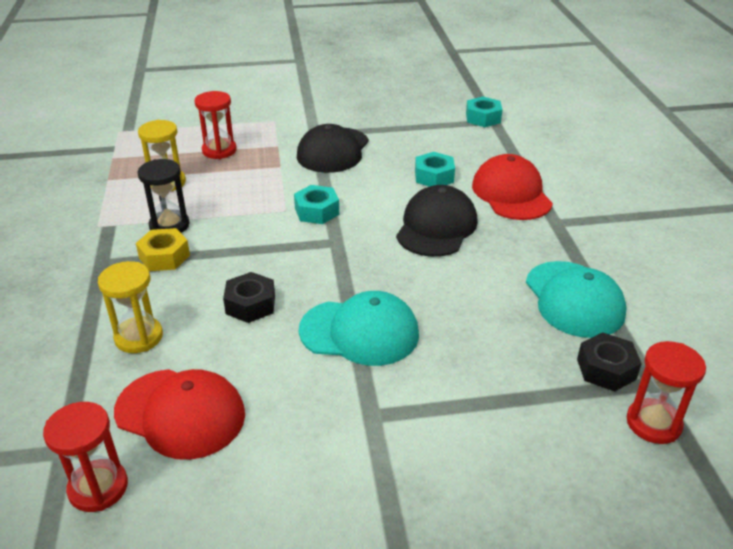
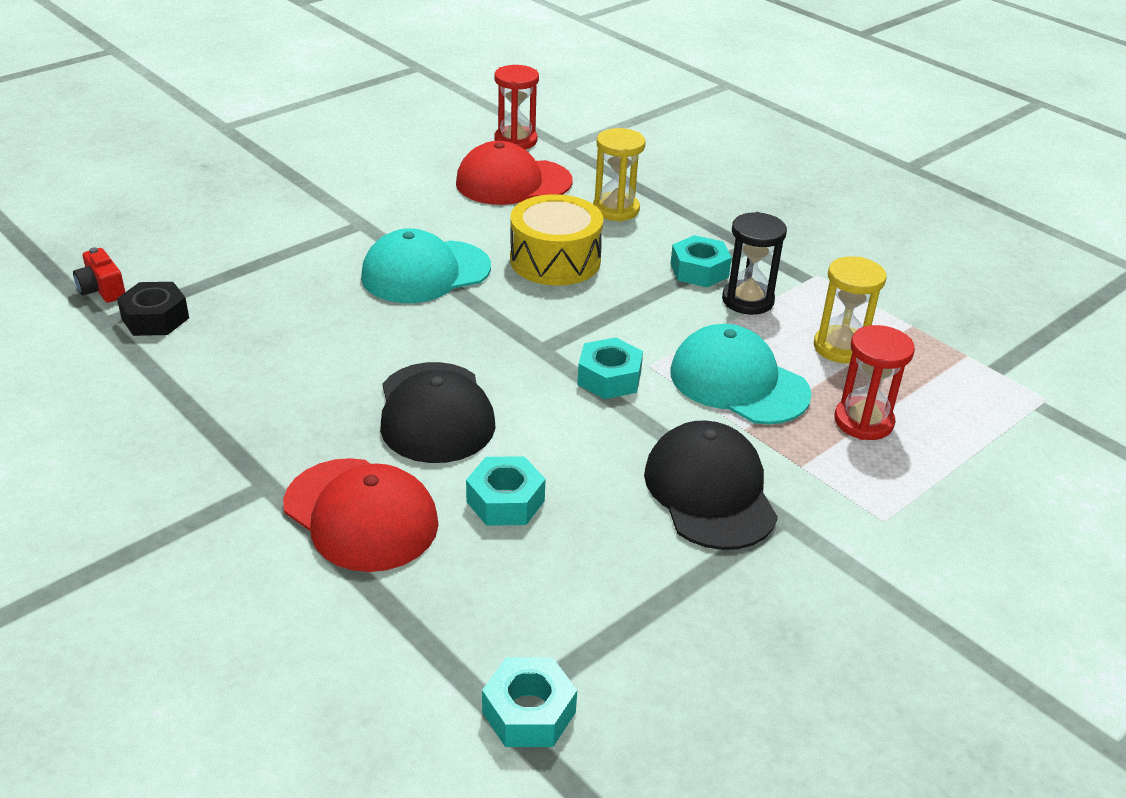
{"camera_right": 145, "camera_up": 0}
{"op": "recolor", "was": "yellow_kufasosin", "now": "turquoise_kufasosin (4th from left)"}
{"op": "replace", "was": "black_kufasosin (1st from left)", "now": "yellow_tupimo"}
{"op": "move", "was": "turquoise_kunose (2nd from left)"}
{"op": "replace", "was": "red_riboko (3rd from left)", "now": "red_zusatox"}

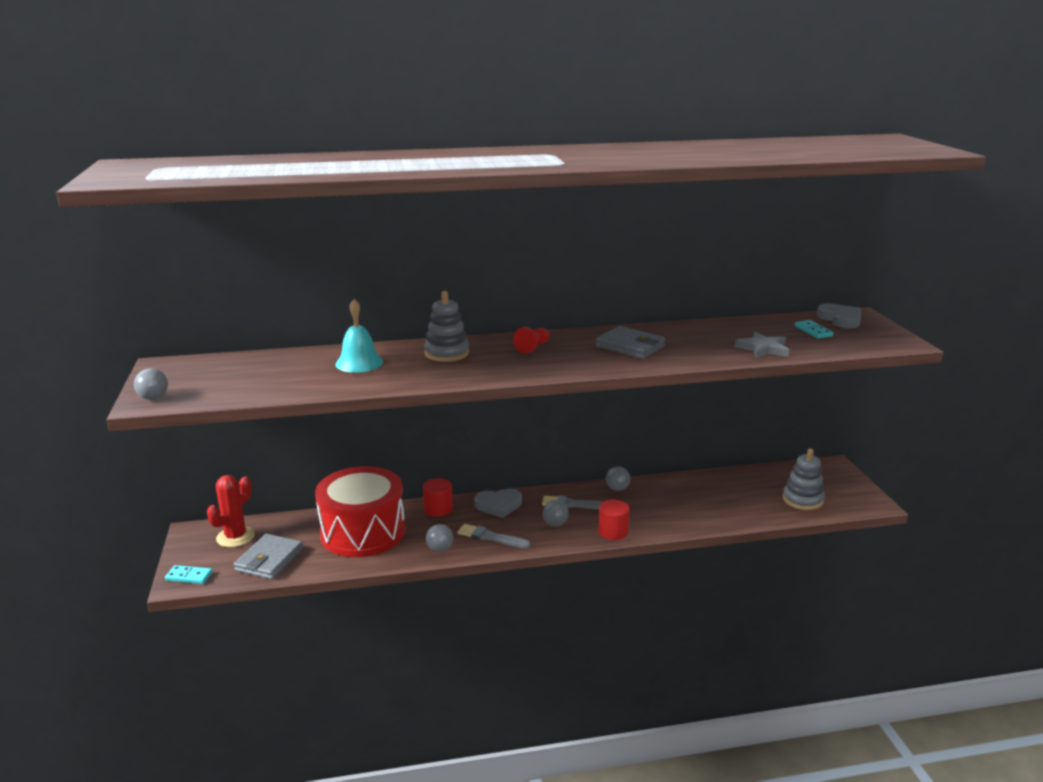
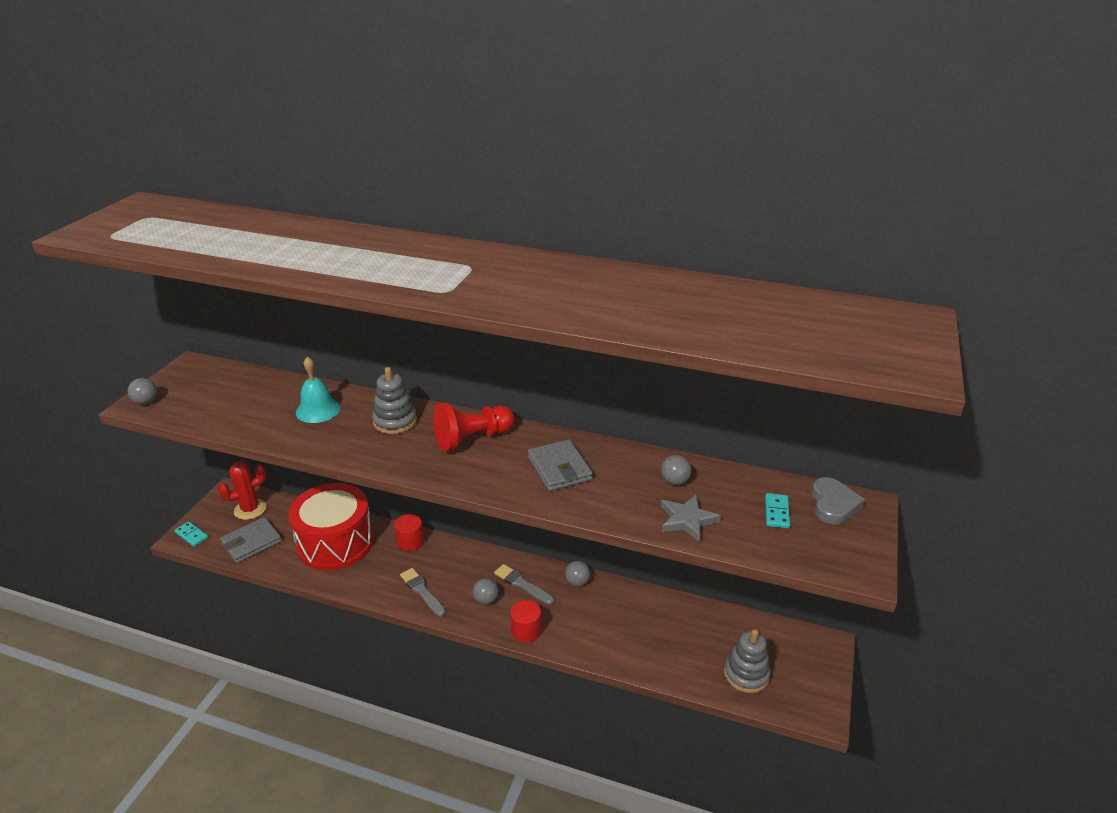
{"camera_right": 30, "camera_up": 10}
{"op": "move", "was": "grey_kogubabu (2nd from left in the first image)", "now": "grey_kogubabu (4th from left)"}
{"op": "delete", "was": "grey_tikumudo (1st from left)"}
{"op": "resize", "was": "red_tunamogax", "ratio": 1.81}

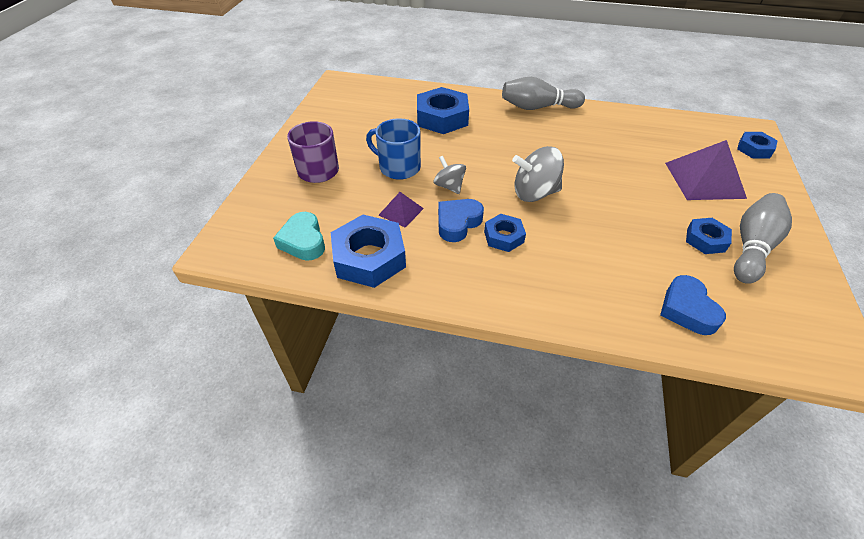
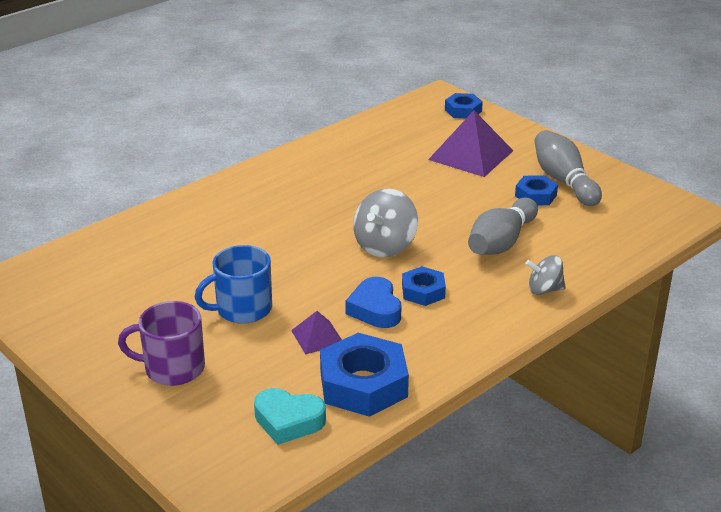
{"camera_right": -55, "camera_up": -15}
{"op": "delete", "was": "blue_kufasosin (2nd from left)"}
{"op": "move", "was": "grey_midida (1st from left in the first image)", "now": "grey_midida (2nd from left)"}
{"op": "move", "was": "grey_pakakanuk (1st from left)"}
{"op": "delete", "was": "blue_tikumudo (2nd from left)"}

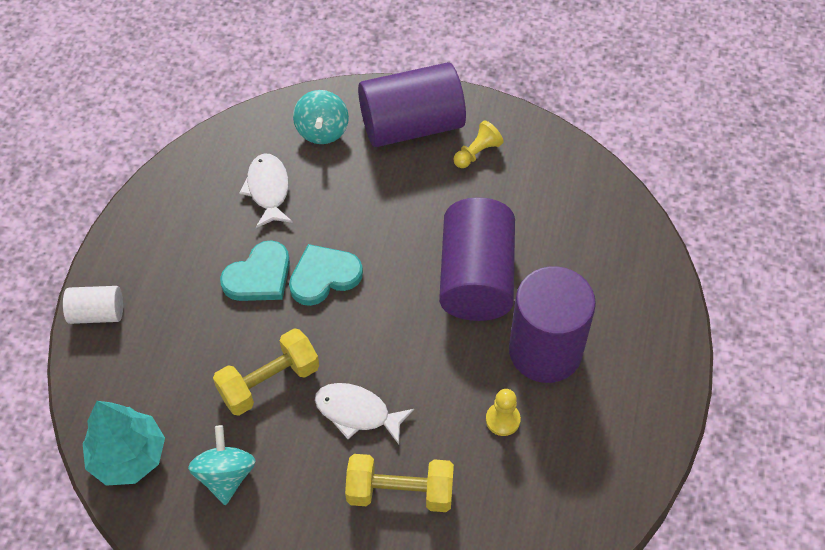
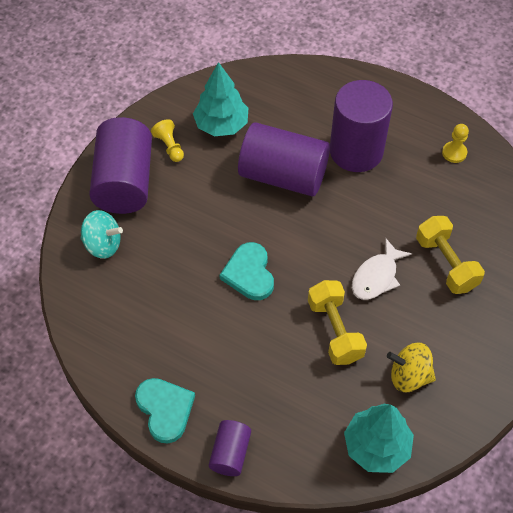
{"camera_right": -75, "camera_up": 0}
{"op": "recolor", "was": "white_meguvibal", "now": "purple_meguvibal (2nd from left)"}
{"op": "recolor", "was": "turquoise_midida (1st from left)", "now": "yellow_midida"}
{"op": "move", "was": "turquoise_tikumudo (1st from left)"}
{"op": "delete", "was": "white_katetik (1st from left)"}
{"op": "rotate", "was": "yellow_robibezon (2nd from left)", "clockwise": -45}
{"op": "move", "was": "yellow_tunamogax (2nd from left)"}
{"op": "insert", "now": "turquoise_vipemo (1st from left)"}

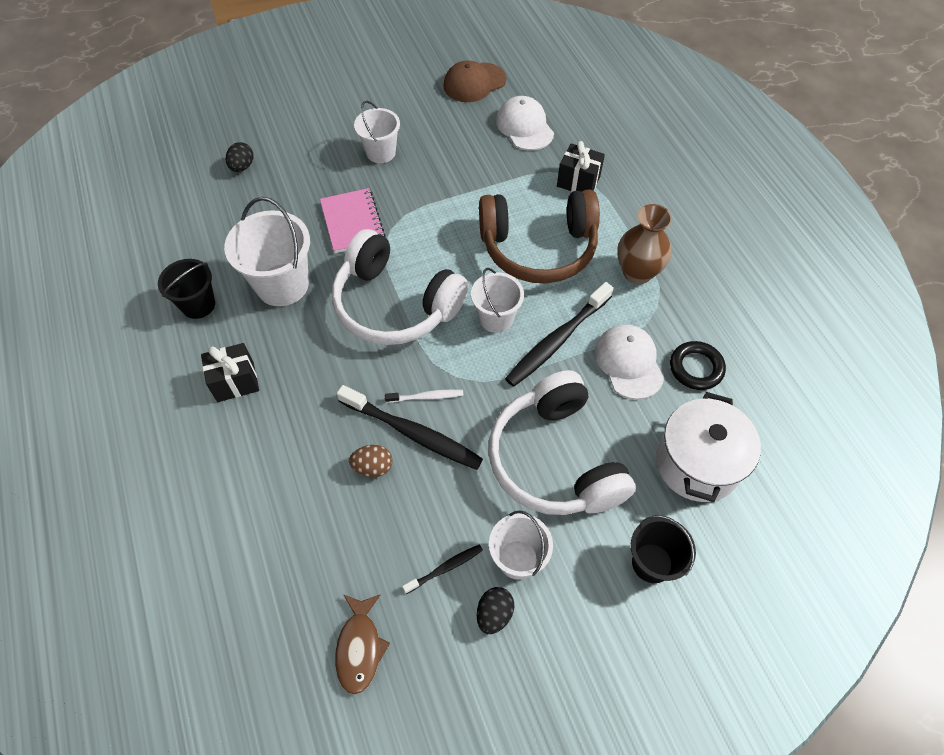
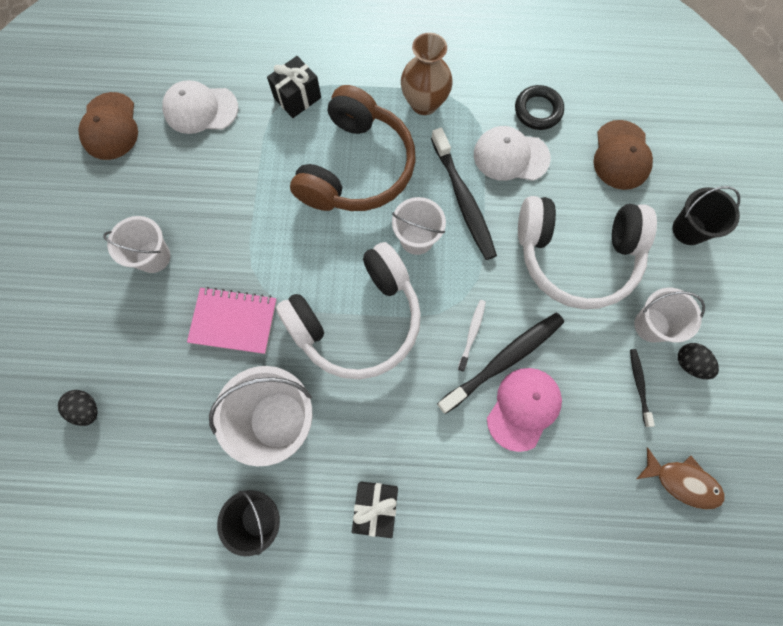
{"camera_right": -65, "camera_up": 15}
{"op": "replace", "was": "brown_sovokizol", "now": "pink_kunose"}
{"op": "replace", "was": "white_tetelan", "now": "brown_kunose (2nd from left)"}

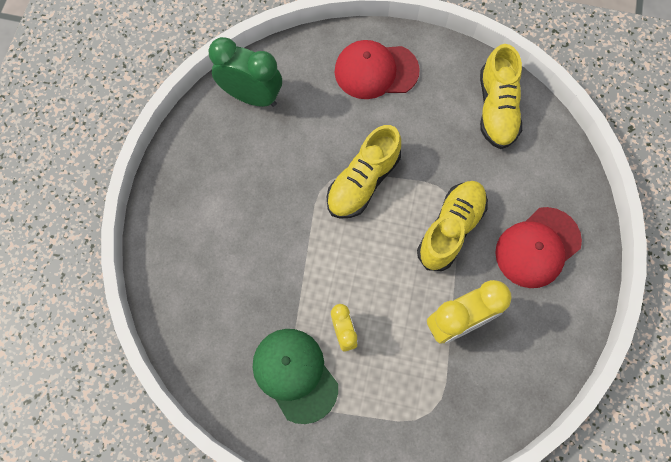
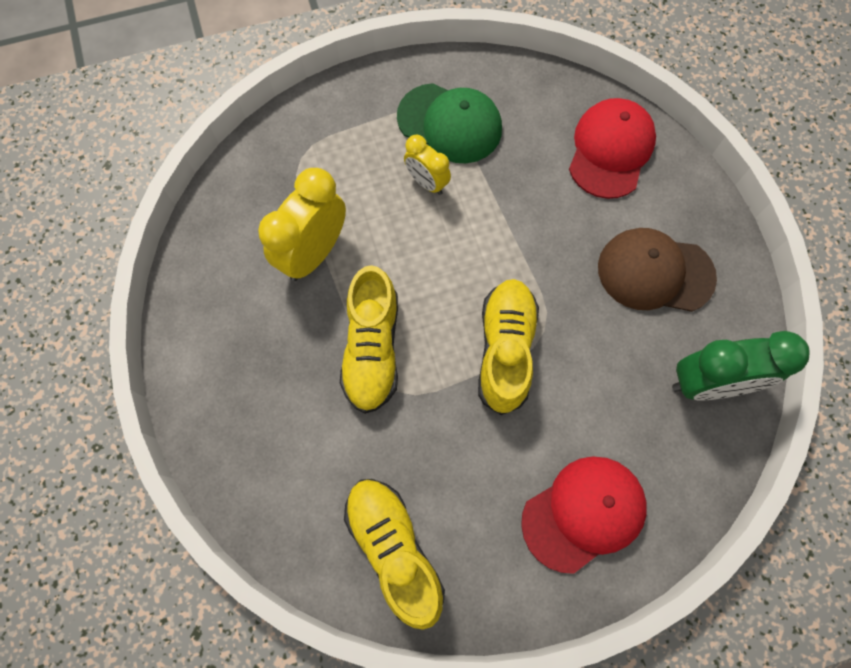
{"camera_right": 150, "camera_up": 0}
{"op": "move", "was": "red_kunose (2nd from left)"}
{"op": "insert", "now": "brown_kunose"}

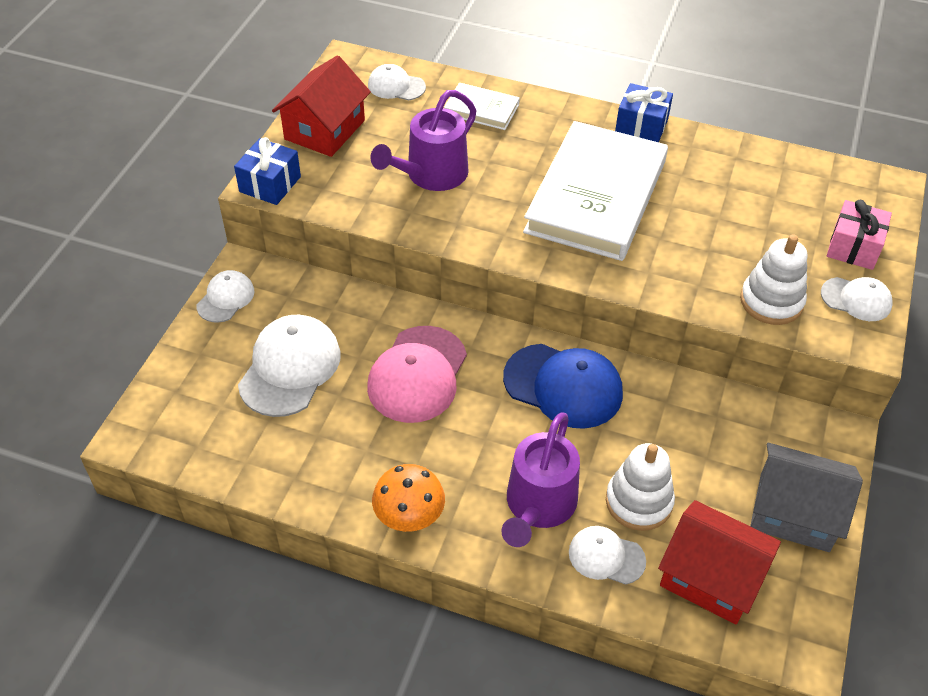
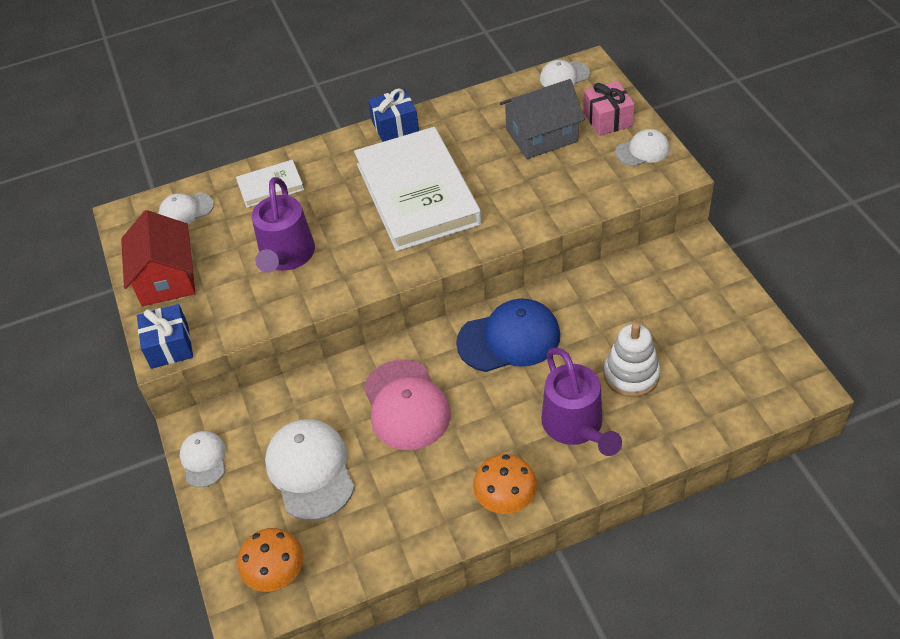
{"camera_right": -35, "camera_up": 0}
{"op": "move", "was": "white_kunose (4th from left)"}
{"op": "delete", "was": "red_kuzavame (2nd from left)"}
{"op": "delete", "was": "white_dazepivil (2nd from left)"}
{"op": "move", "was": "grey_kuzavame"}
{"op": "insert", "now": "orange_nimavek (1st from left)"}

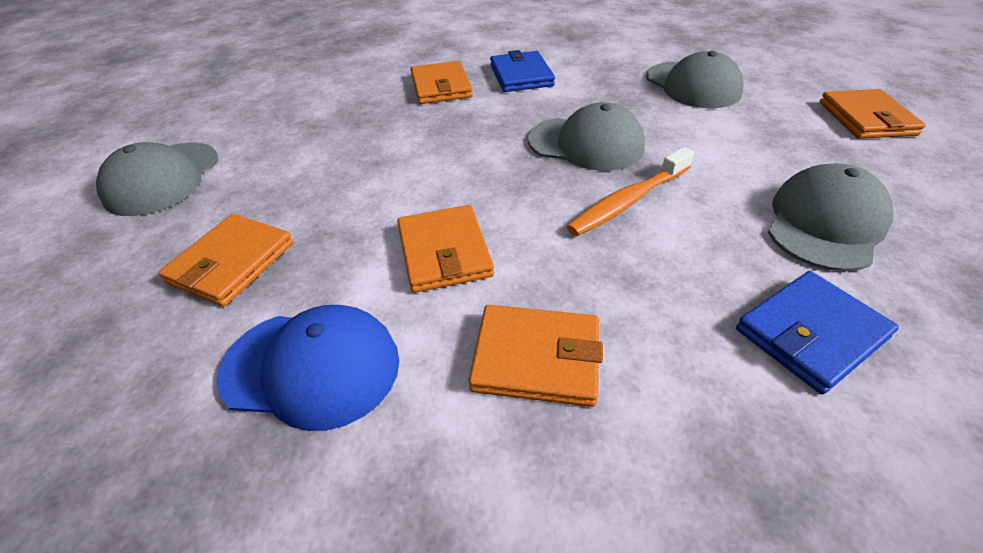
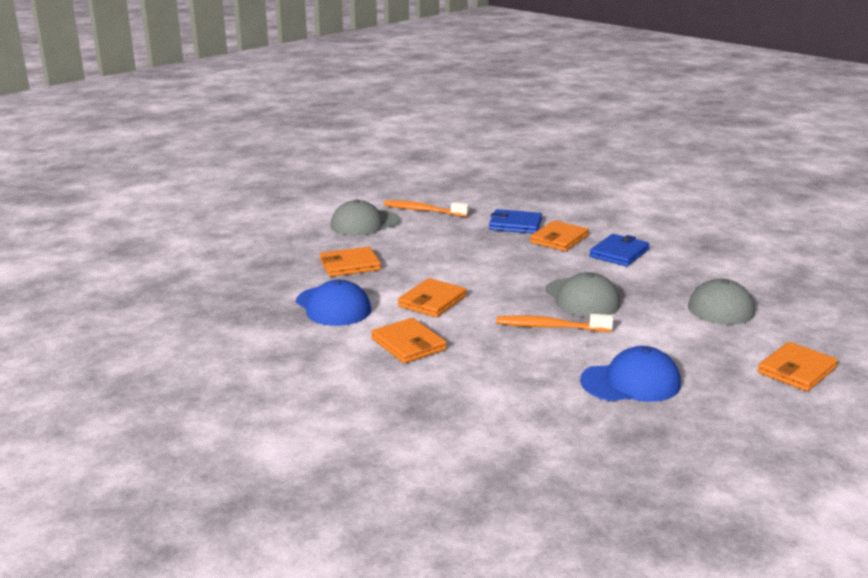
{"camera_right": 45, "camera_up": -20}
{"op": "move", "was": "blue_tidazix (2nd from left in the first image)", "now": "blue_tidazix (1st from left)"}
{"op": "recolor", "was": "grey_kunose (4th from left)", "now": "blue_kunose (2nd from left)"}
{"op": "insert", "now": "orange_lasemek (1st from left)"}

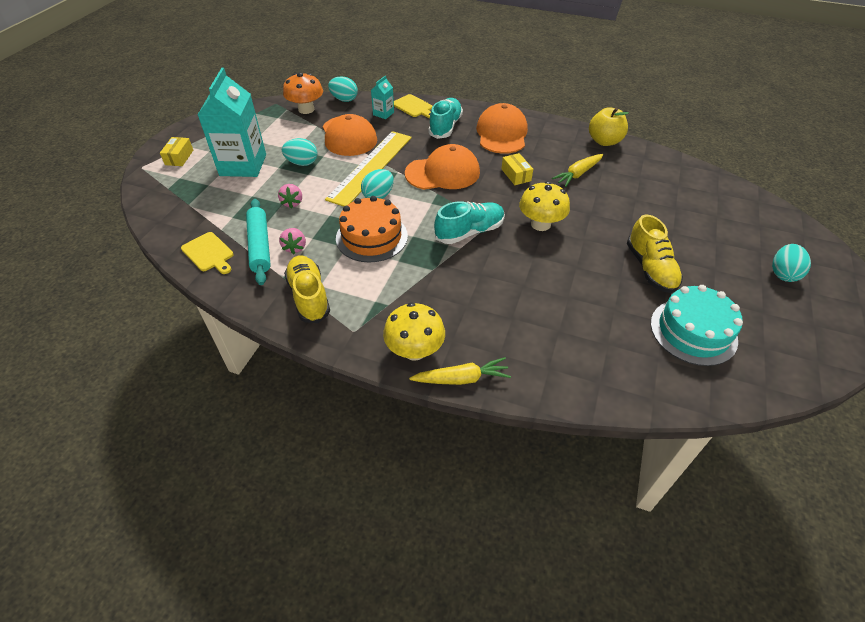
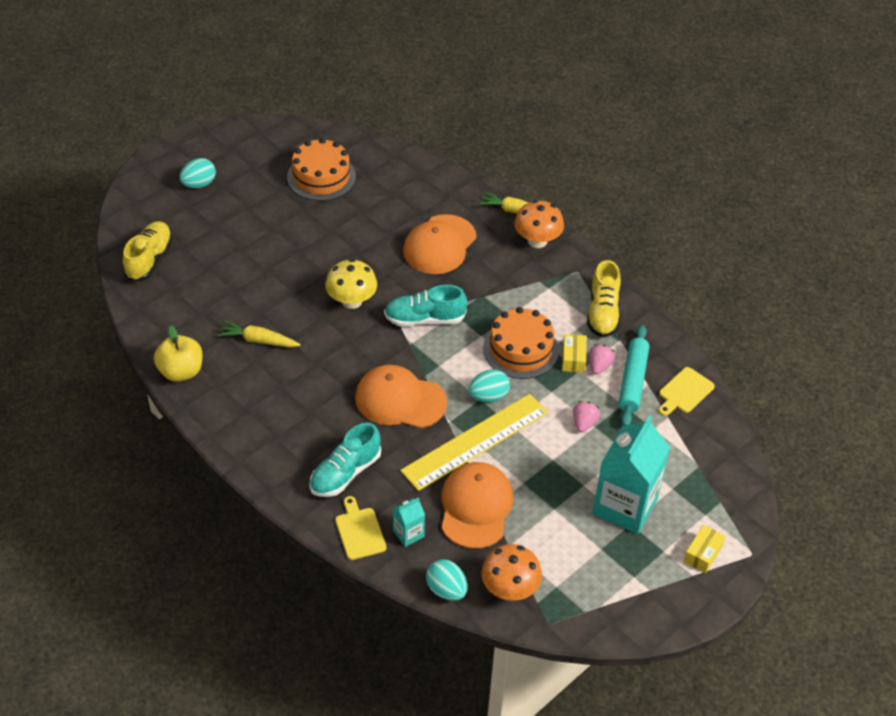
{"camera_right": -155, "camera_up": 0}
{"op": "rotate", "was": "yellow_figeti (1st from left in the first image)", "clockwise": -120}
{"op": "delete", "was": "turquoise_sovokizol (1st from left)"}
{"op": "recolor", "was": "yellow_nimavek (1st from left)", "now": "orange_nimavek (2nd from left)"}
{"op": "move", "was": "orange_kunose (3rd from left in the first image)", "now": "orange_kunose (2nd from left)"}
{"op": "move", "was": "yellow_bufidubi (2nd from left in the first image)", "now": "yellow_bufidubi (1st from left)"}
{"op": "rotate", "was": "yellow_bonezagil (2nd from left in the first image)", "clockwise": -150}
{"op": "move", "was": "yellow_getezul (2nd from left in the first image)", "now": "yellow_getezul (1st from left)"}
{"op": "recolor", "was": "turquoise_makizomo", "now": "orange_makizomo (1st from left)"}

